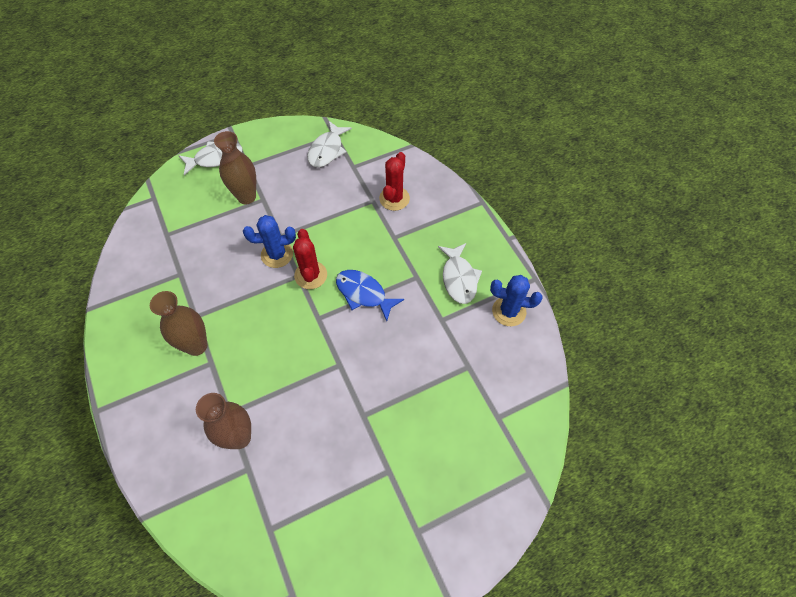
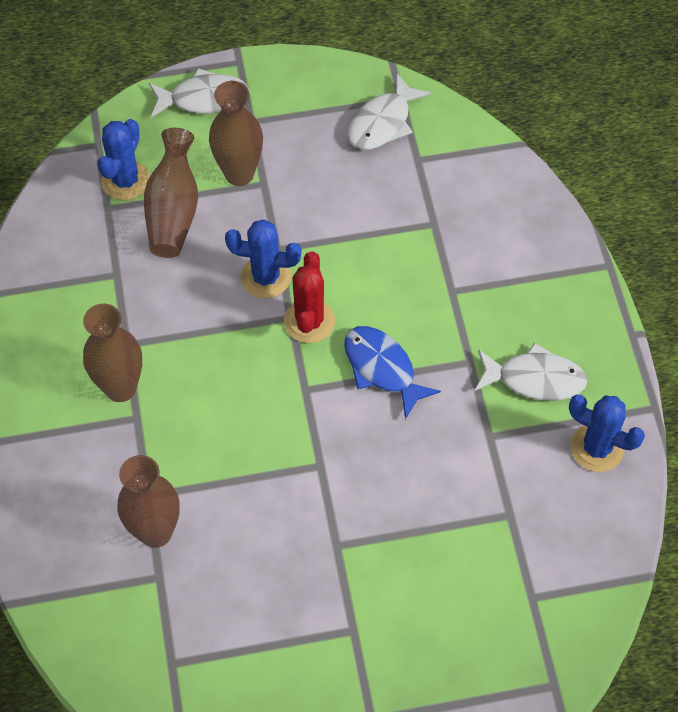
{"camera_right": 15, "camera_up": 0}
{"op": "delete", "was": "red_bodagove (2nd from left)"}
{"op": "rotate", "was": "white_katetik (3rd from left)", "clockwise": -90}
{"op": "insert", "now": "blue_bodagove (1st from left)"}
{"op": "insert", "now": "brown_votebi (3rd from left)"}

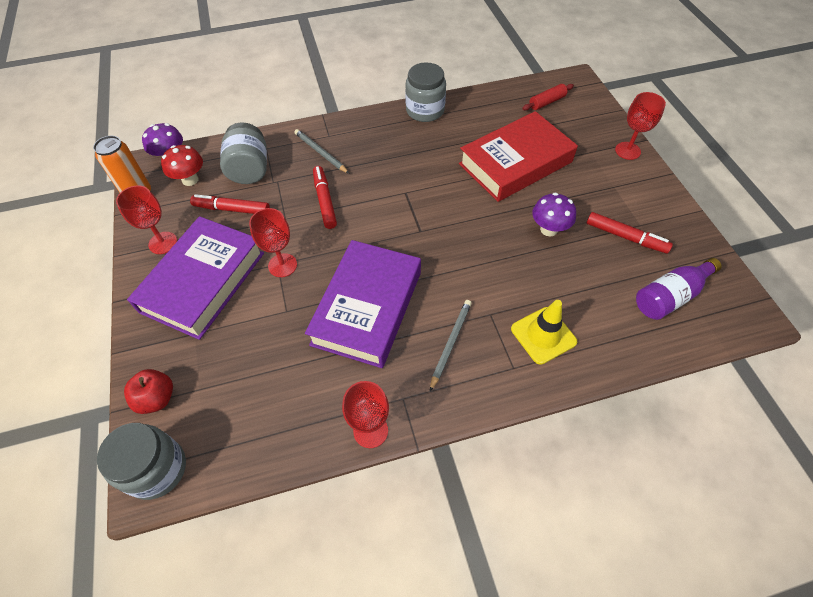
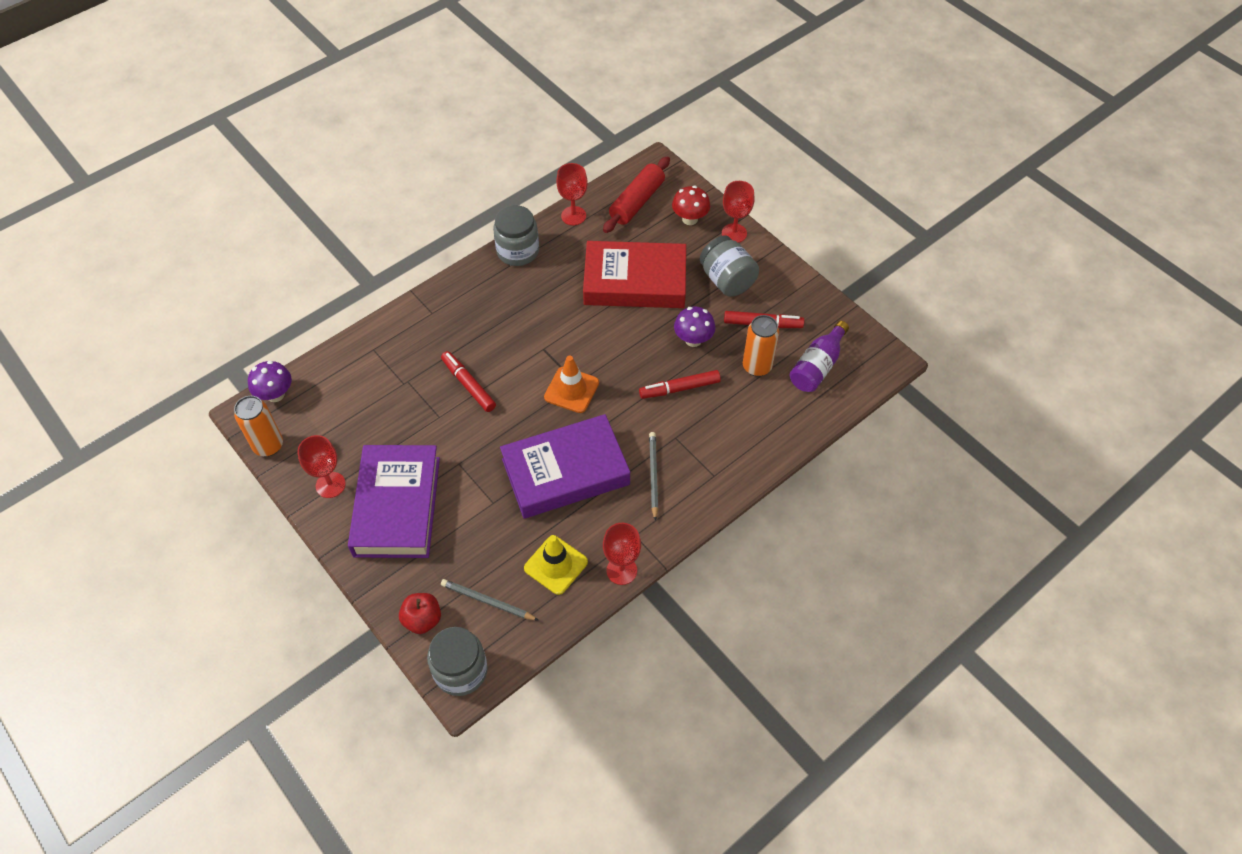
{"camera_right": -25, "camera_up": 0}
{"op": "move", "was": "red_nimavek"}
{"op": "move", "was": "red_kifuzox (1st from left in the first image)", "now": "red_kifuzox (2nd from left)"}
{"op": "move", "was": "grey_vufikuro (2nd from left in the first image)", "now": "grey_vufikuro (3rd from left)"}
{"op": "move", "was": "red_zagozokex (2nd from left)"}
{"op": "move", "was": "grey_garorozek (1st from left)"}
{"op": "rotate", "was": "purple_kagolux (2nd from left)", "clockwise": 75}
{"op": "rotate", "was": "red_kagolux", "clockwise": 60}
{"op": "move", "was": "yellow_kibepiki"}
{"op": "resize", "was": "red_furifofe", "ratio": 1.67}
{"op": "insert", "now": "orange_kibepiki"}
{"op": "insert", "now": "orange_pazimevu (2nd from left)"}

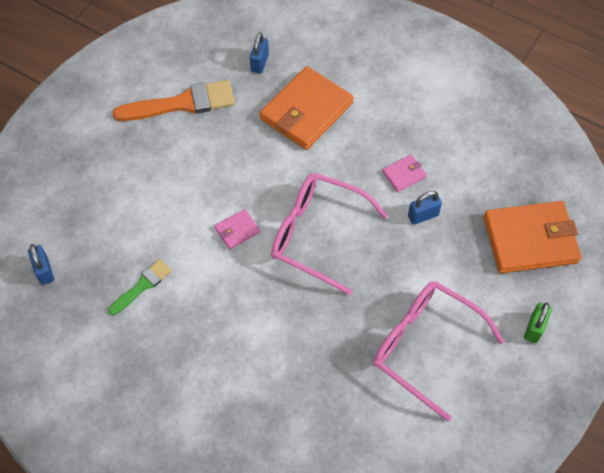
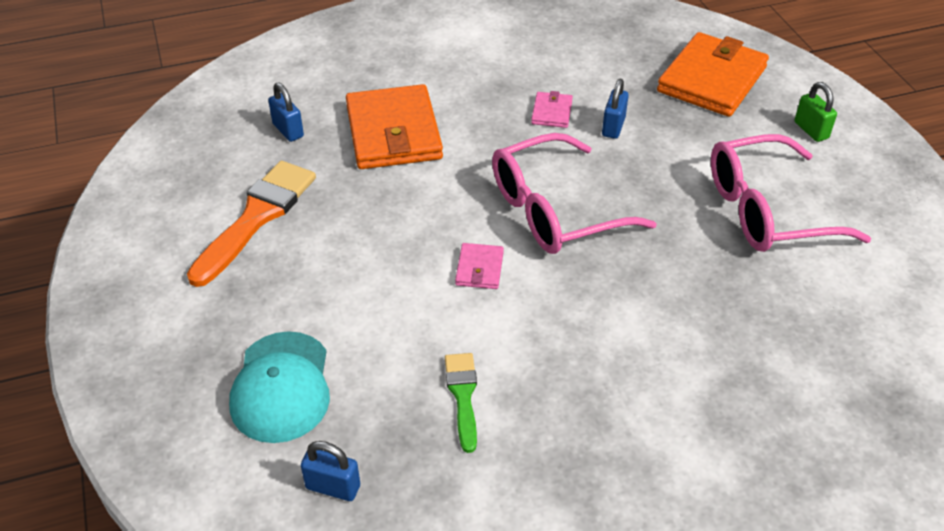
{"camera_right": -50, "camera_up": -15}
{"op": "insert", "now": "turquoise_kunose"}

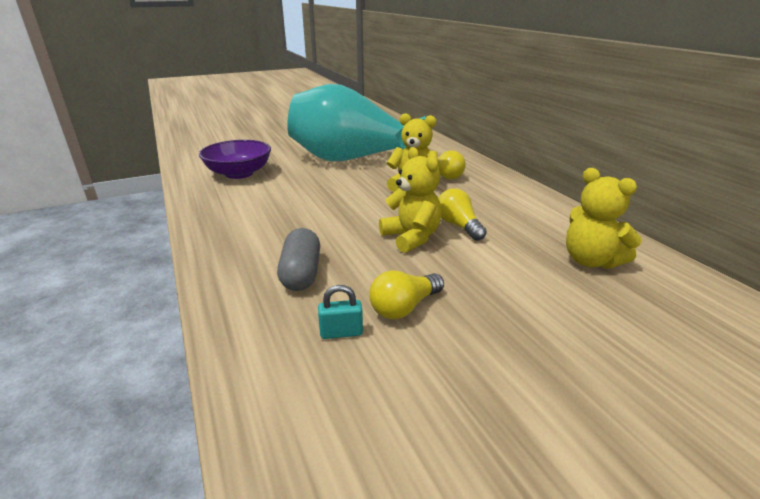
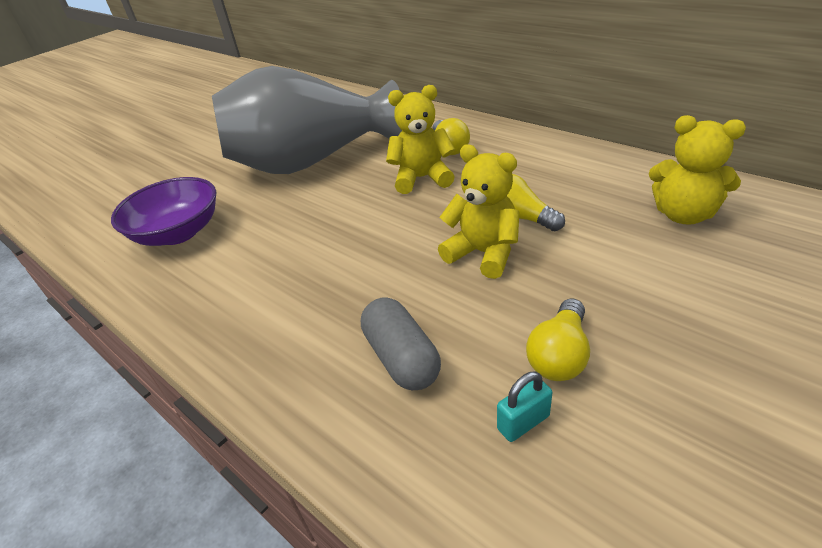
{"camera_right": -20, "camera_up": 10}
{"op": "recolor", "was": "turquoise_votebi", "now": "grey_votebi"}

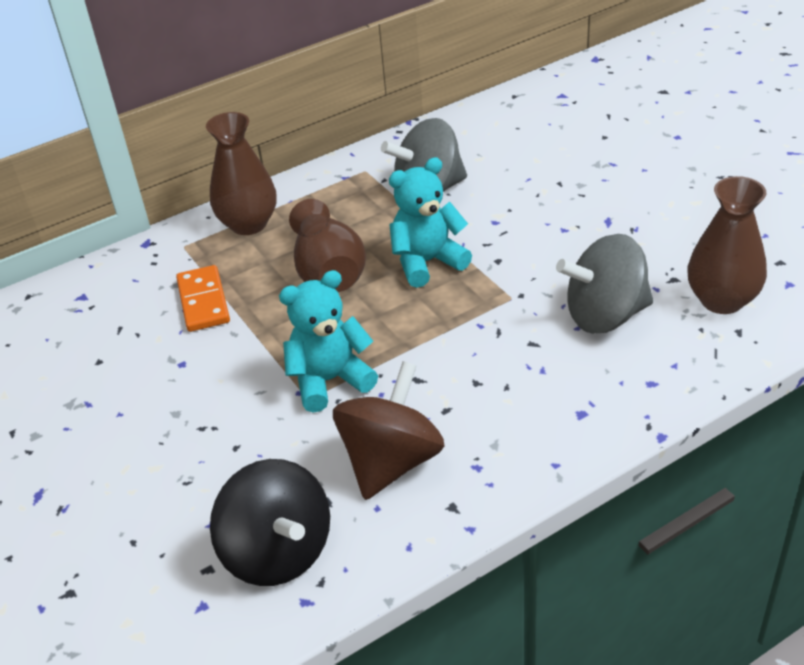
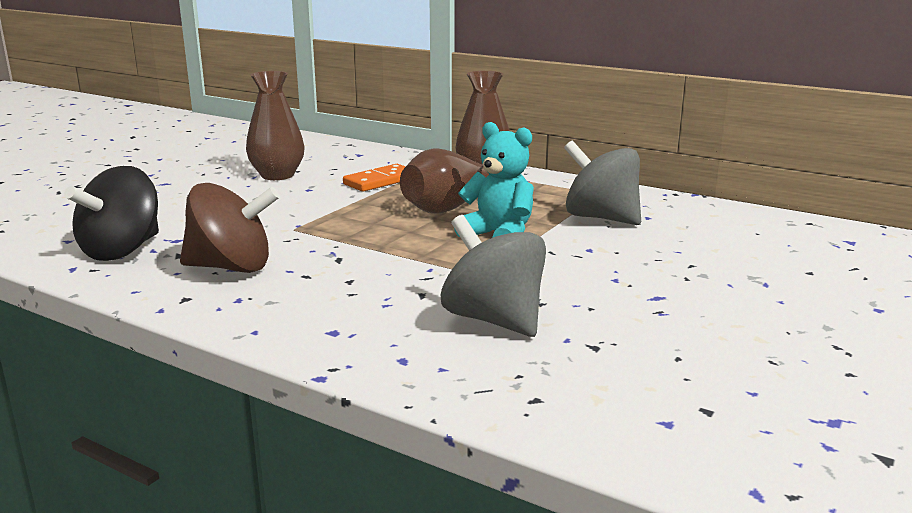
{"camera_right": 60, "camera_up": -20}
{"op": "delete", "was": "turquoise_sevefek (1st from left)"}
{"op": "move", "was": "brown_votebi (3rd from left in the first image)", "now": "brown_votebi (1st from left)"}

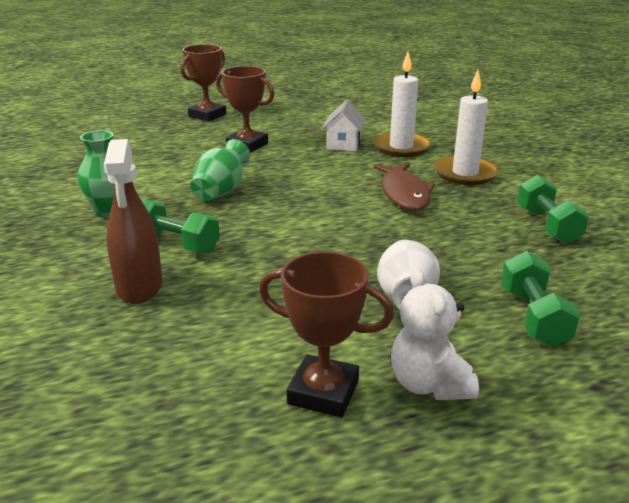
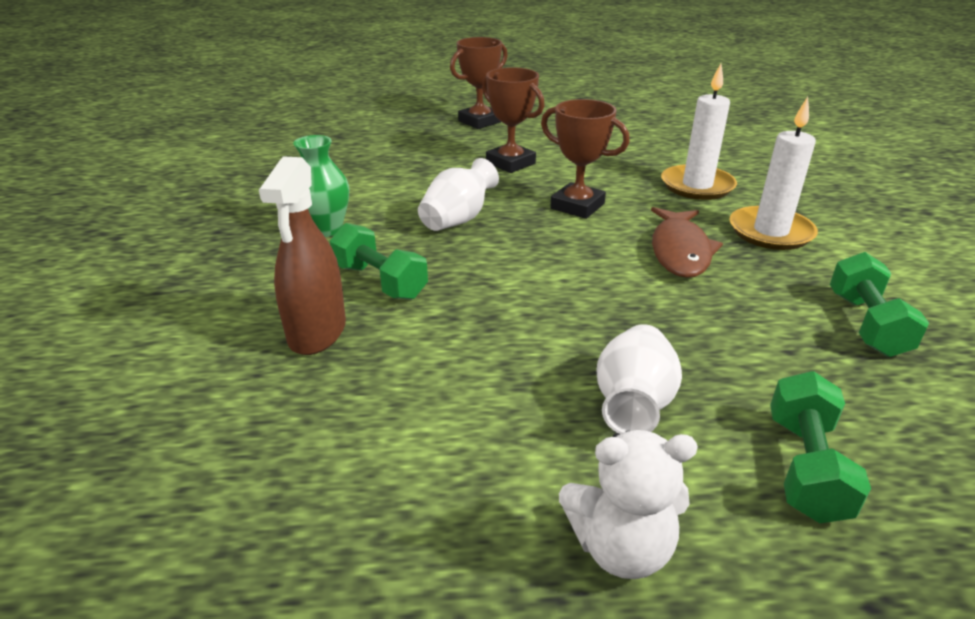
{"camera_right": 15, "camera_up": 5}
{"op": "recolor", "was": "green_votebi (2nd from left)", "now": "white_votebi (1st from left)"}
{"op": "move", "was": "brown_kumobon (3rd from left)"}
{"op": "delete", "was": "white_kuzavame"}
{"op": "rotate", "was": "white_sevefek", "clockwise": -90}

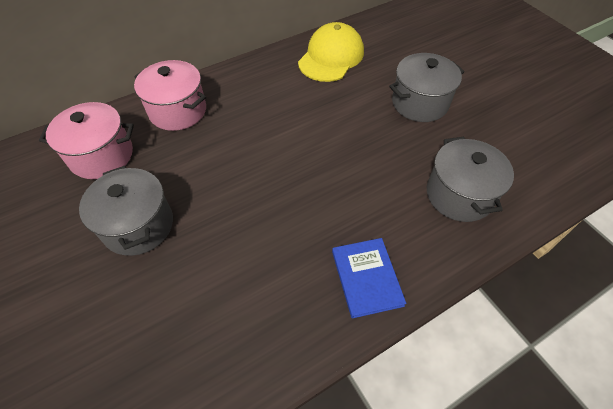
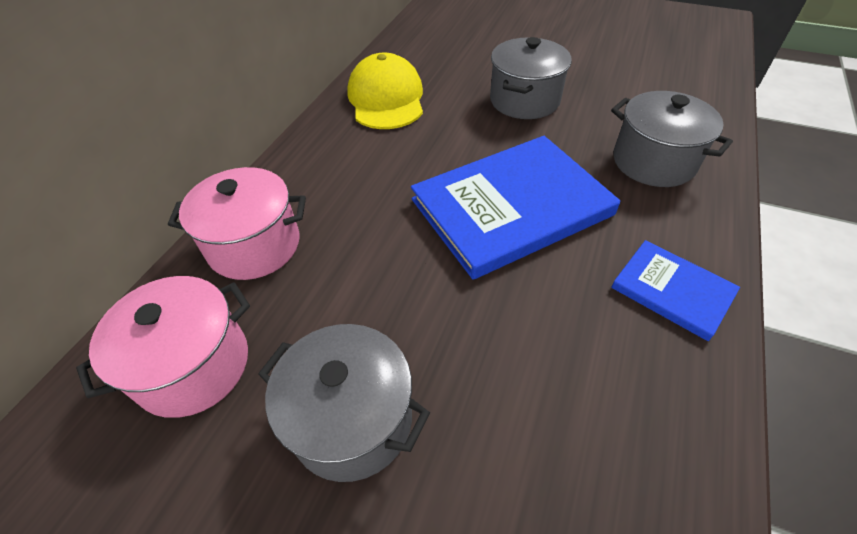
{"camera_right": -35, "camera_up": -5}
{"op": "insert", "now": "blue_kagolux (1st from left)"}

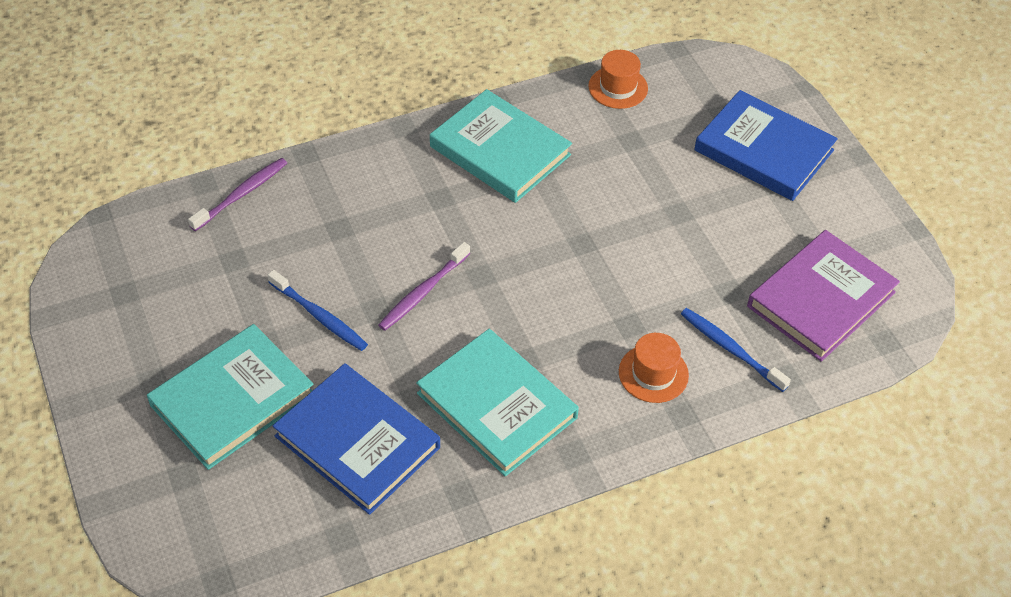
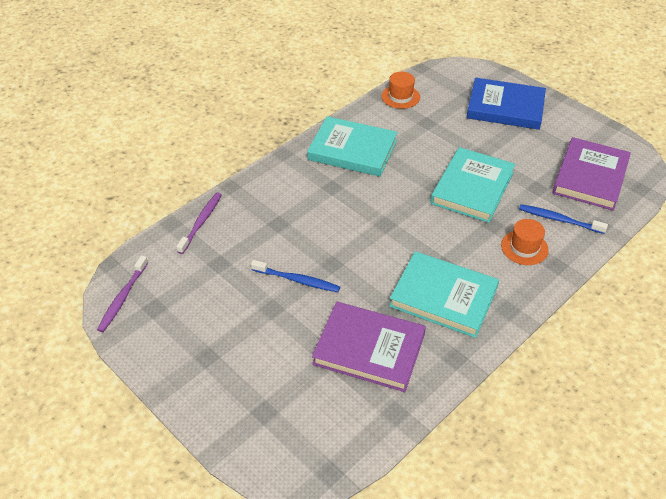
{"camera_right": -20, "camera_up": -5}
{"op": "move", "was": "turquoise_kagolux (1st from left in the first image)", "now": "turquoise_kagolux (3rd from left)"}
{"op": "recolor", "was": "blue_kagolux (1st from left)", "now": "purple_kagolux (1st from left)"}
{"op": "move", "was": "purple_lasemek (2nd from left in the first image)", "now": "purple_lasemek (1st from left)"}

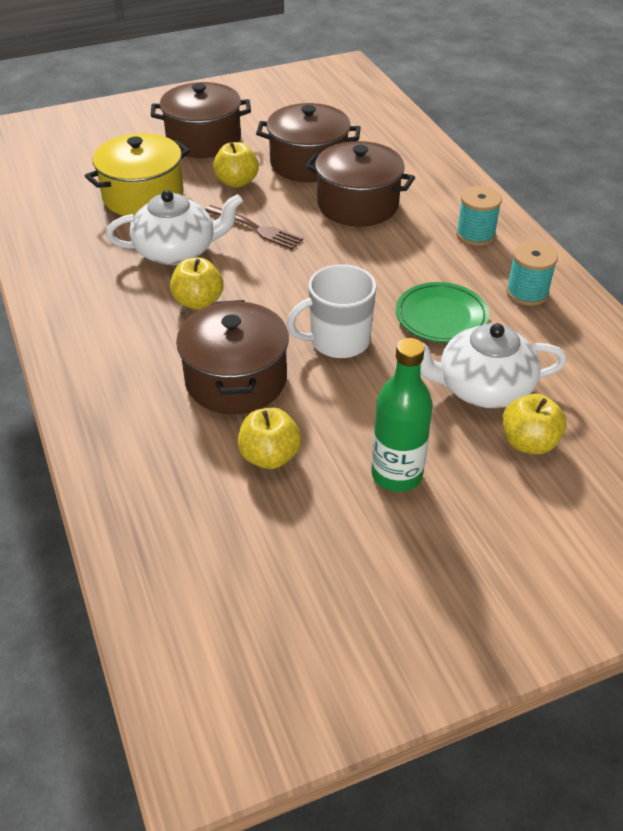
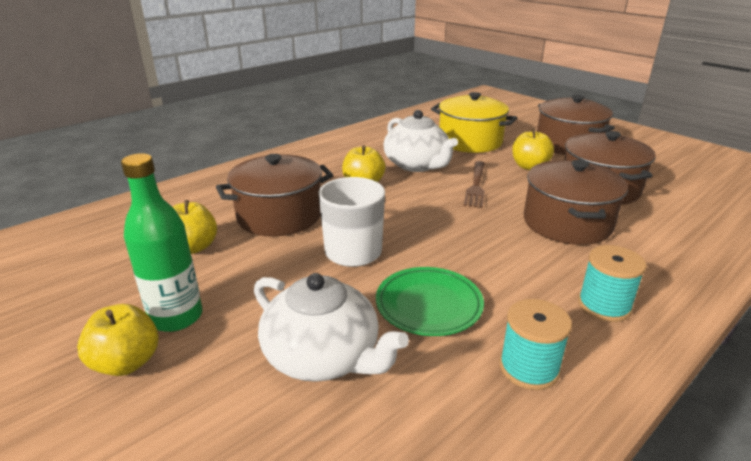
{"camera_right": 70, "camera_up": -15}
{"op": "rotate", "was": "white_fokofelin (2nd from left in the first image)", "clockwise": 150}
{"op": "move", "was": "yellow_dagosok (4th from left in the first image)", "now": "yellow_dagosok (1st from left)"}

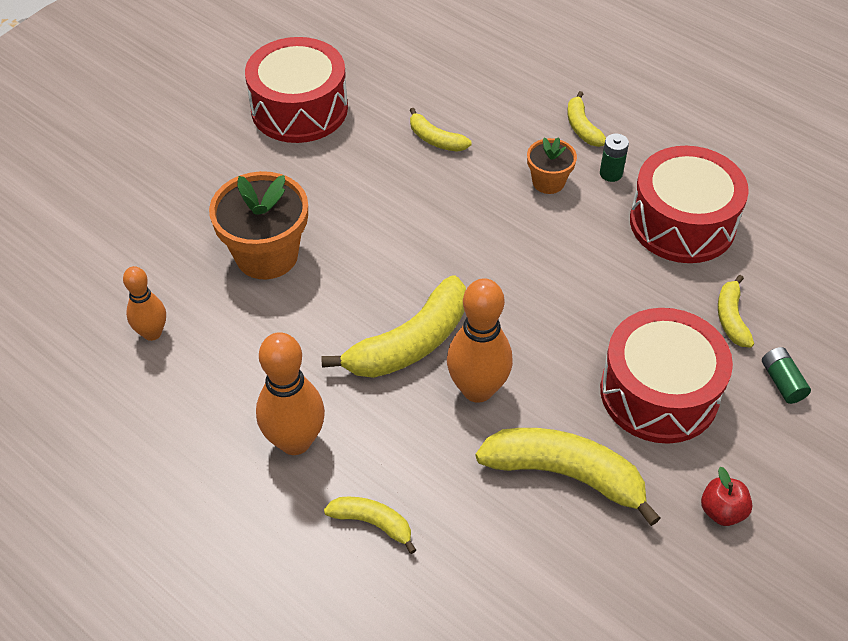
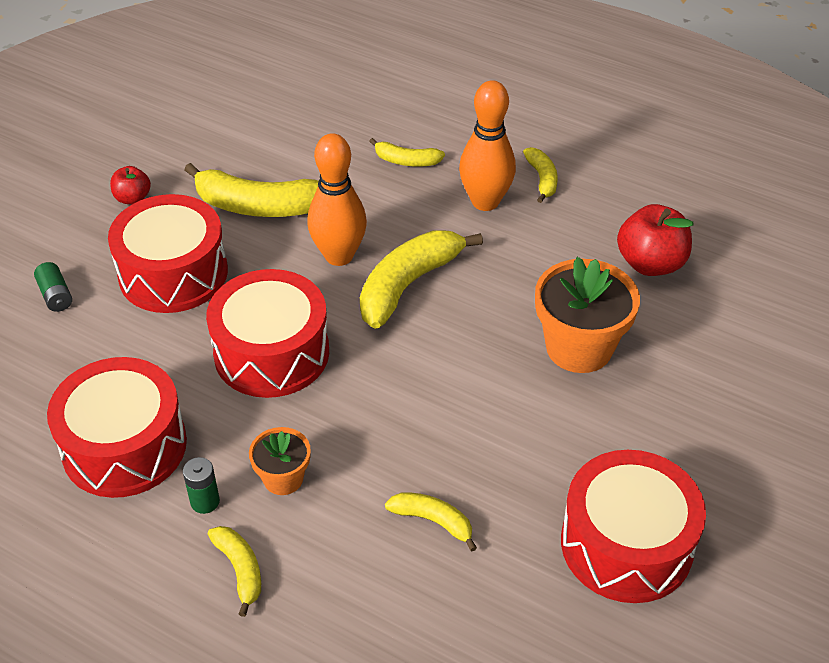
{"camera_right": 170, "camera_up": -5}
{"op": "replace", "was": "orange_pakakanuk (1st from left)", "now": "red_dagosok (2nd from left)"}
{"op": "move", "was": "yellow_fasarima (6th from left)"}
{"op": "insert", "now": "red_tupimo (3rd from left)"}

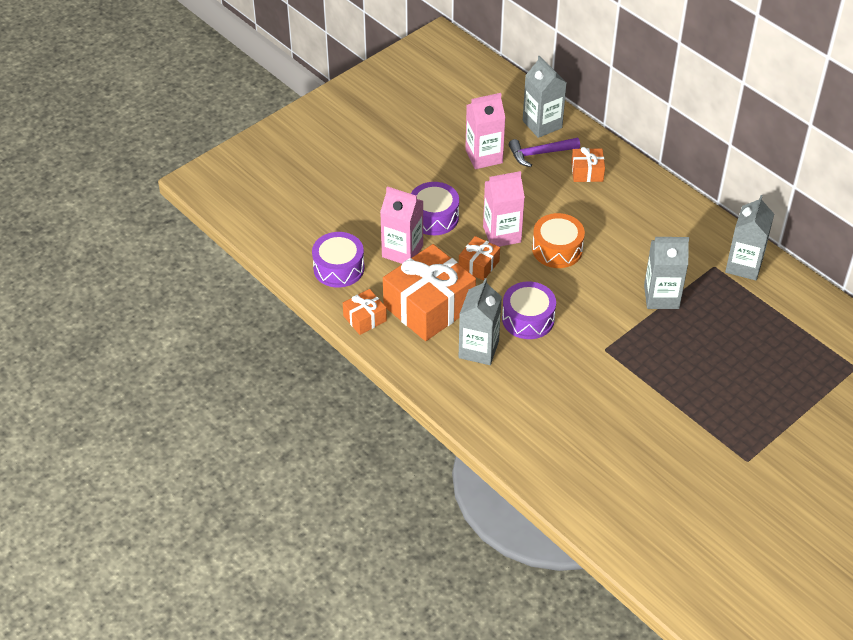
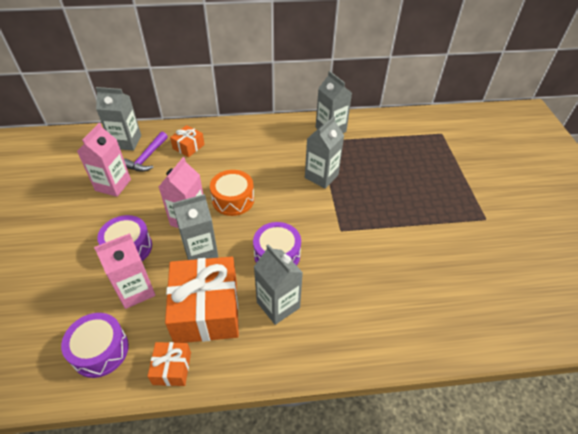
{"camera_right": -55, "camera_up": 0}
{"op": "replace", "was": "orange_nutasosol (3rd from left)", "now": "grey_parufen (2nd from left)"}

